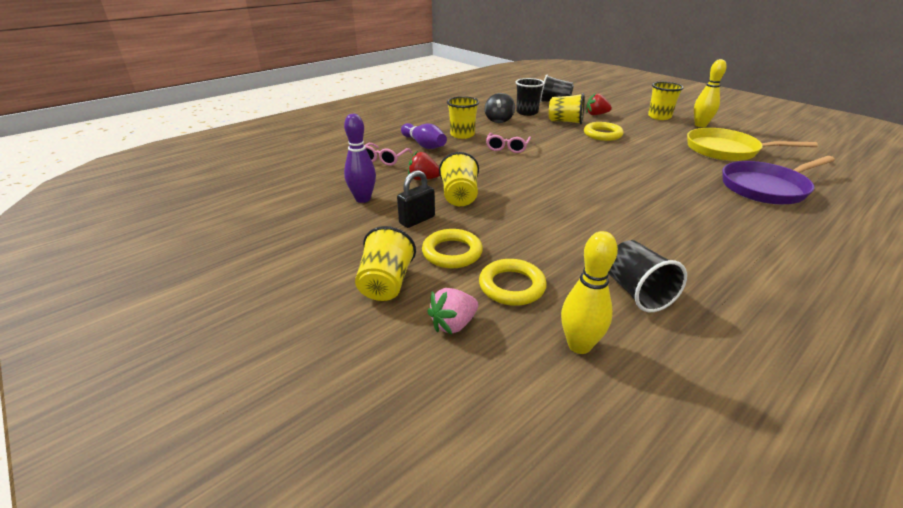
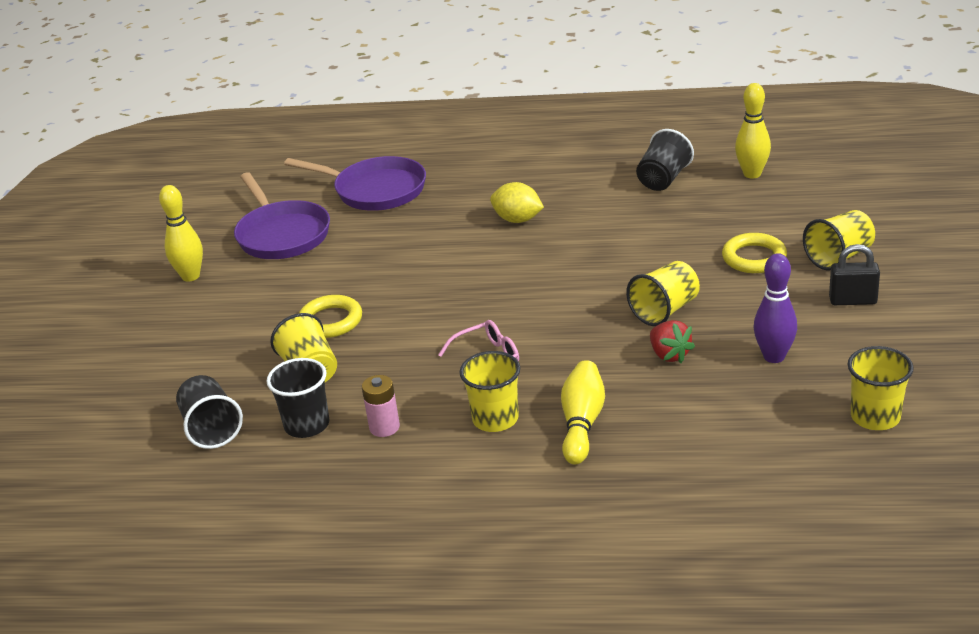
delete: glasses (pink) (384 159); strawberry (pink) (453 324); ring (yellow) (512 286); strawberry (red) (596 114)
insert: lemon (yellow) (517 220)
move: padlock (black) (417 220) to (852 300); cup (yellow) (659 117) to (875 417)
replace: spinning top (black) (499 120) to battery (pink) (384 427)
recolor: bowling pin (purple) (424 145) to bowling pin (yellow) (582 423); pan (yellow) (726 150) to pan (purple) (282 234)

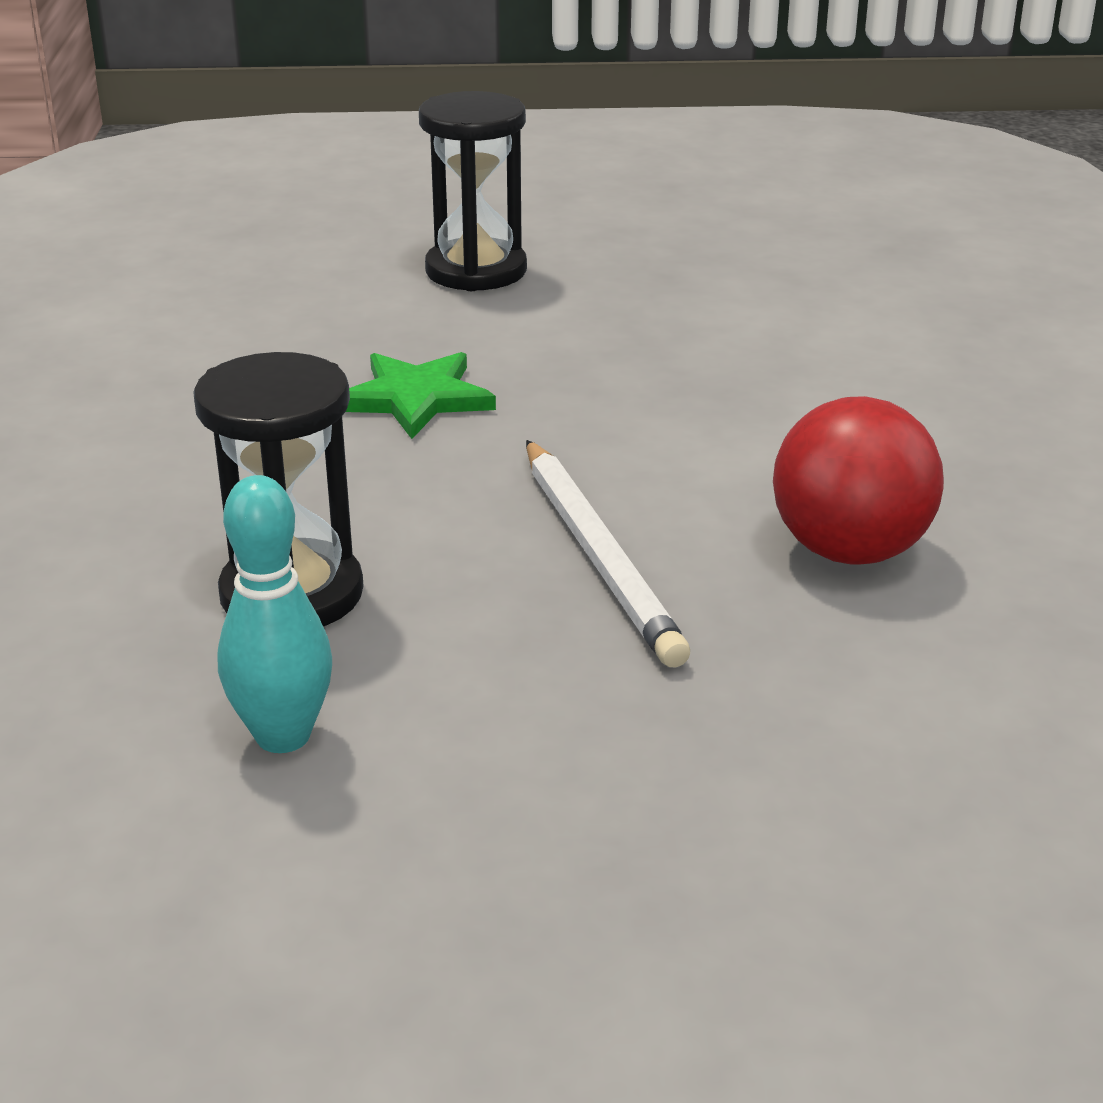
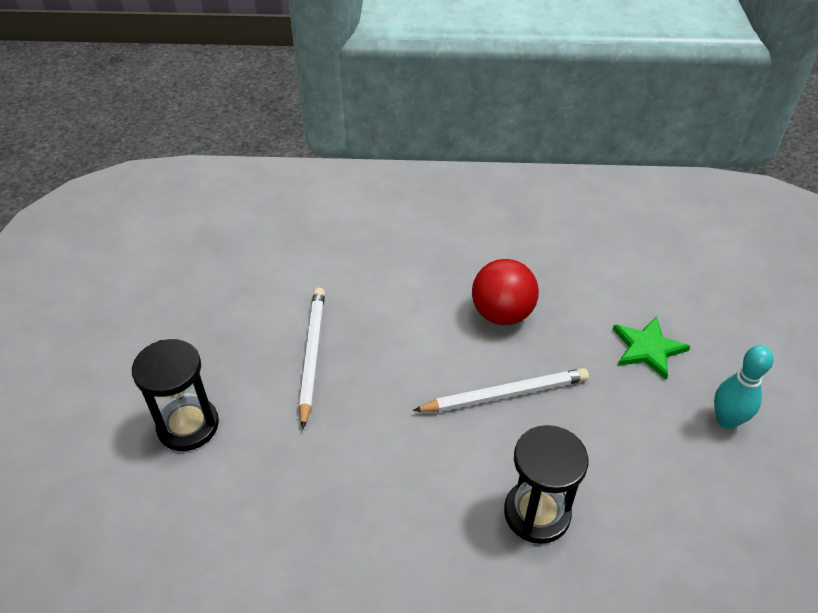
insert: pencil (white) (312 355)
move: bowling pin (turquoise) (283 736) to (726 420); star (green) (415 398) to (647 349)

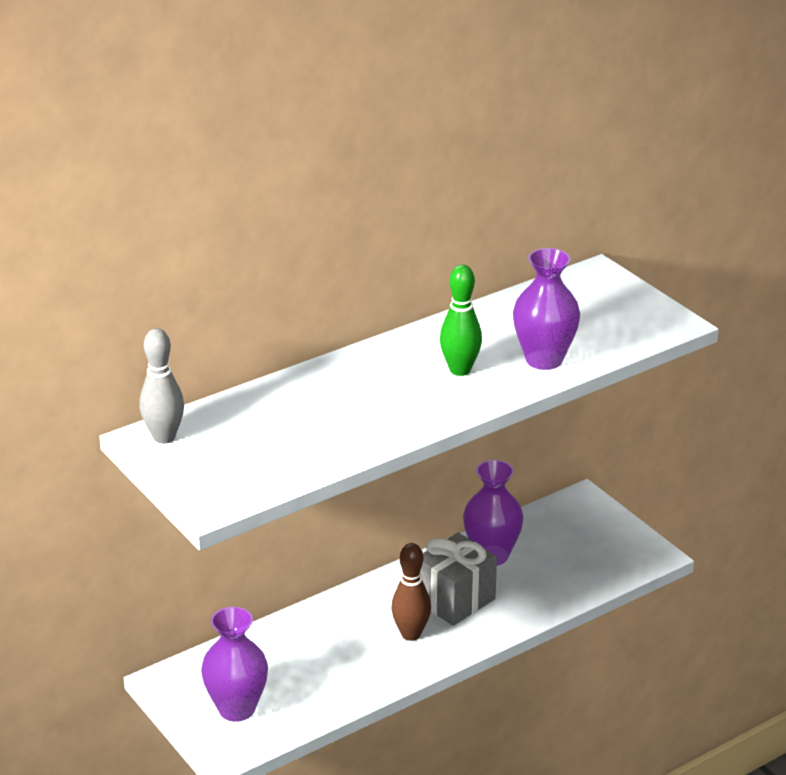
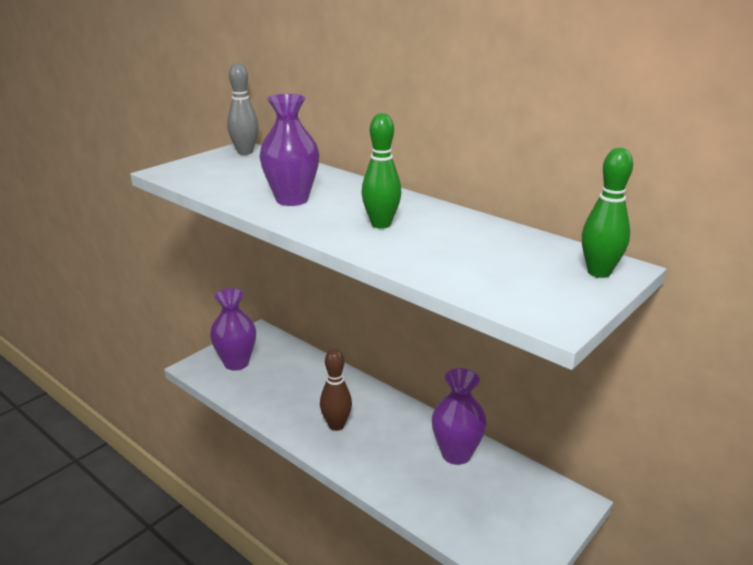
delete: gift (grey) (455 600)
insert: bowling pin (green) (599 272)
move: vase (purple) (544 359) to (292 199)

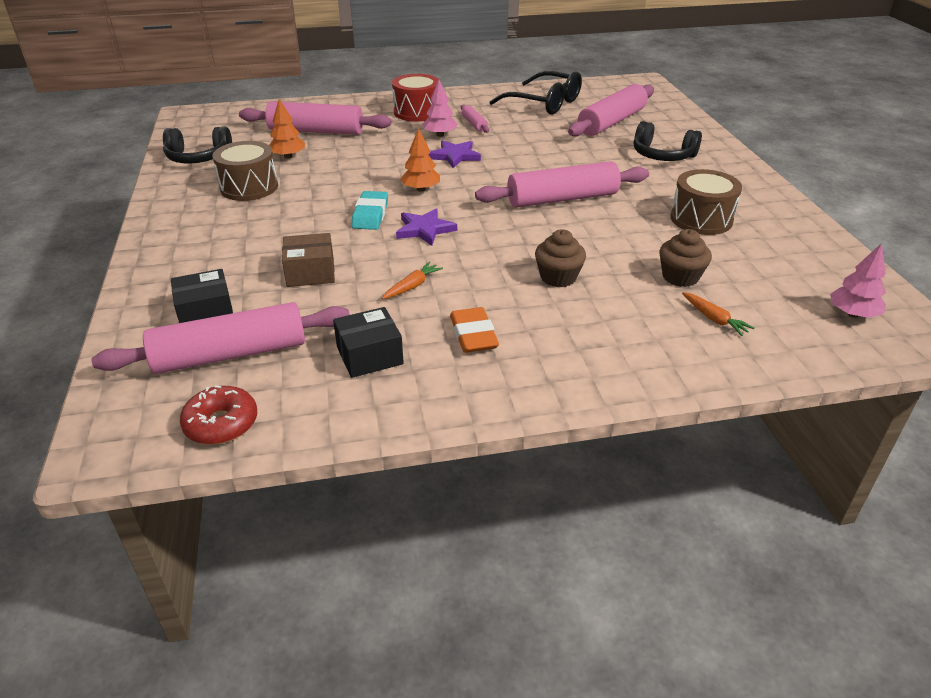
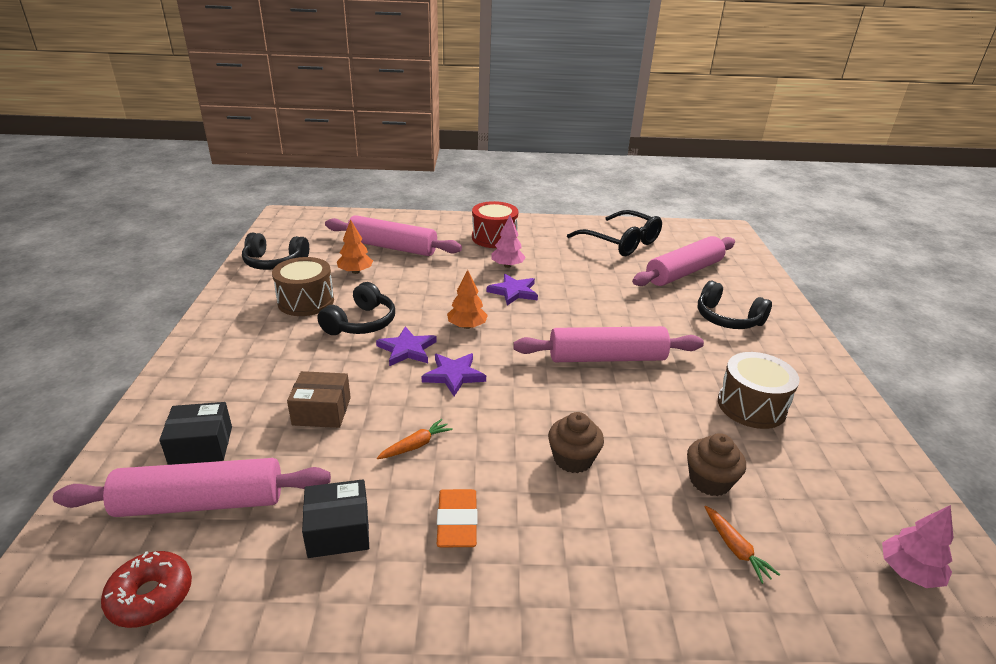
delete: rolling pin (pink) (474 124)
insert: headphones (black) (361 323)
replace: eraser (turquoise) (370 215) to star (purple) (407 349)

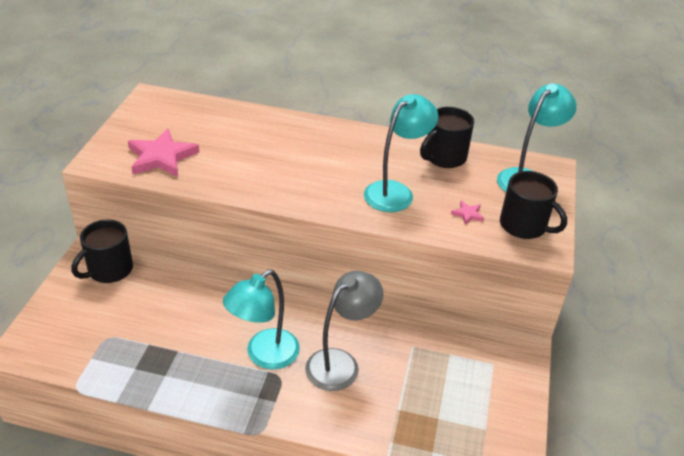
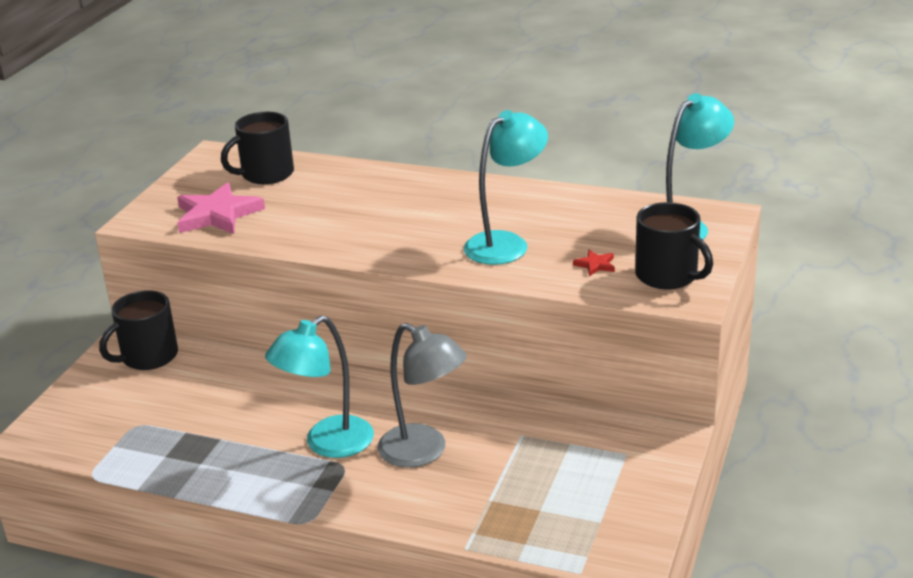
move: mug (black) (444 157) to (266 174)
recolor: star (pink) (467 214) to star (red) (595 265)
rotate: lamp (grey) (340 363) = (424 452) 75 degrees clockwise

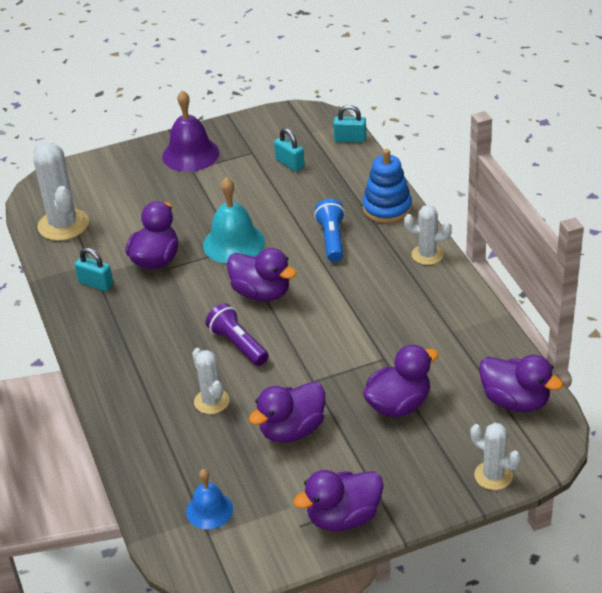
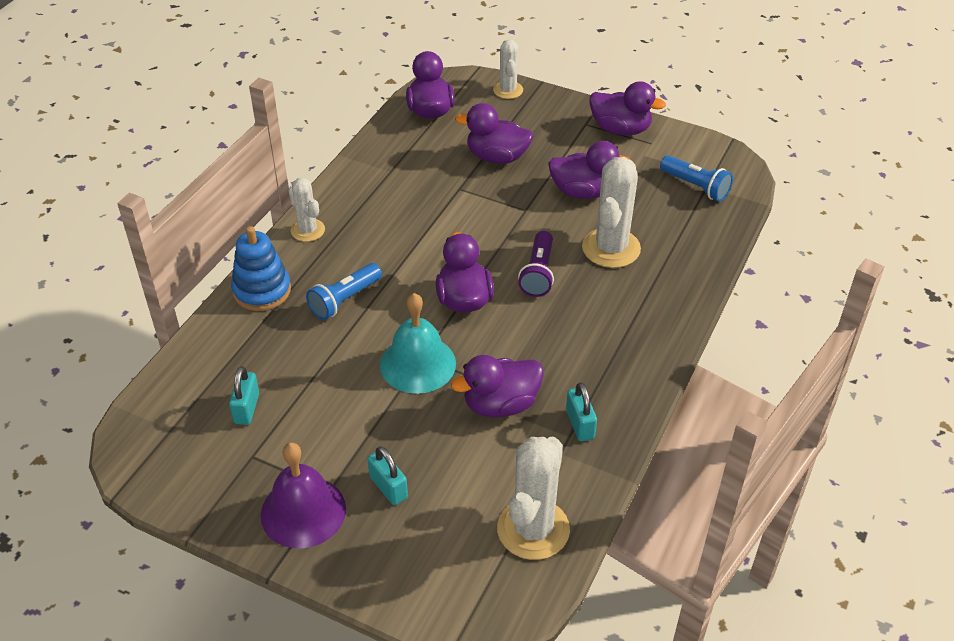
move: padlock (turquoise) (350 139) to (388 487)
replace: bell (blue) (209 510) to flashlight (blue) (696 187)
resize: cactus (white) (211 401) = (611 248) x1.68

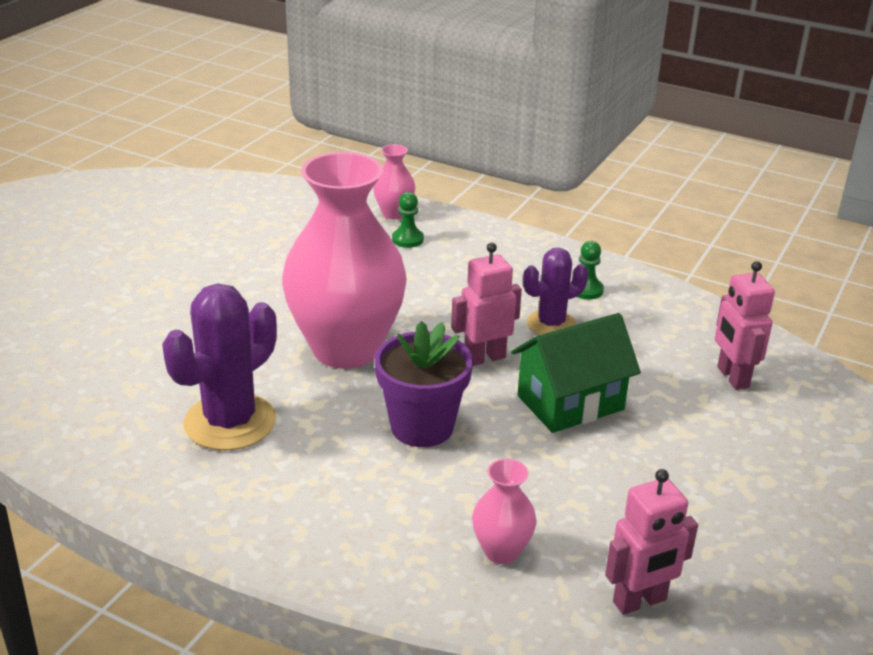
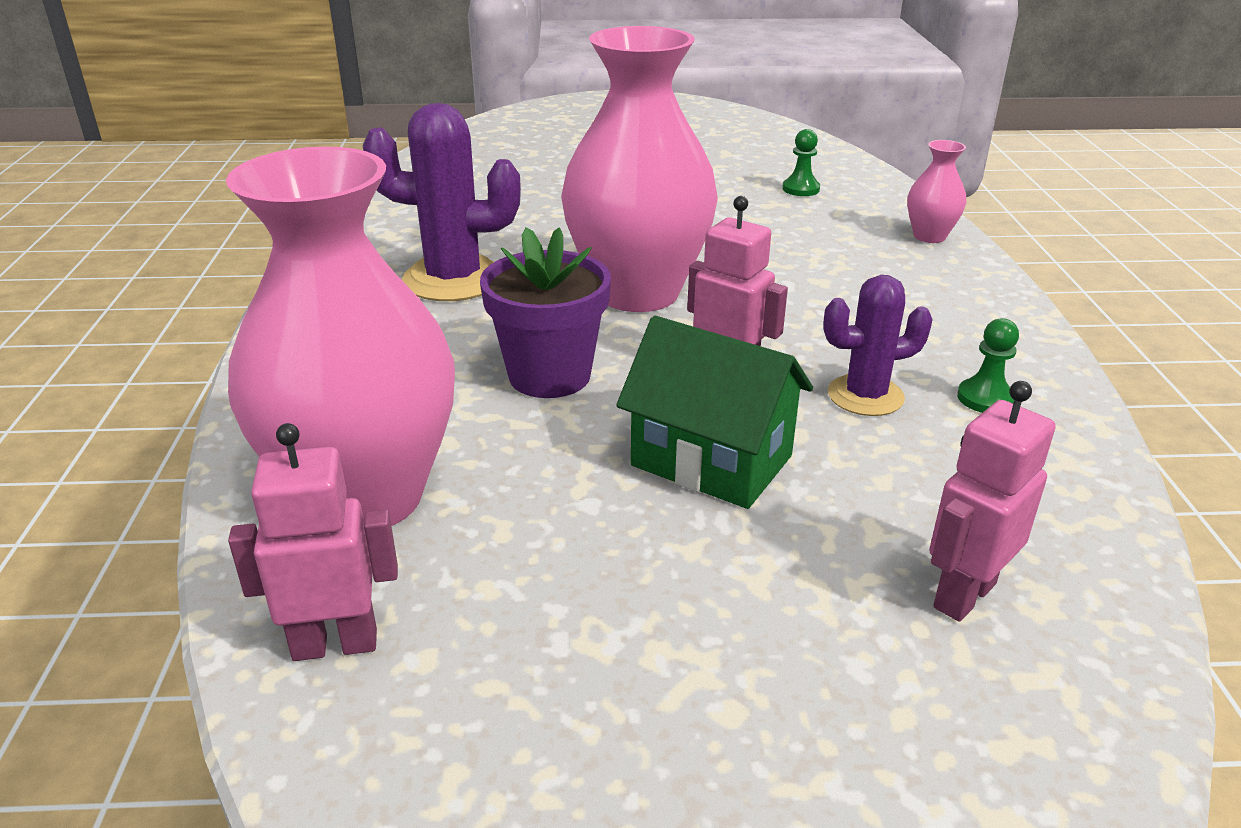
move: pawn (green) (407 239) to (800 189)
rotate: cactus (purple) (551 324) = (865 396) 45 degrees counterclockwise; robot (pink) (640 601) = (335 644) 135 degrees clockwise
resize: vase (pink) (501 551) = (365 497) x2.36

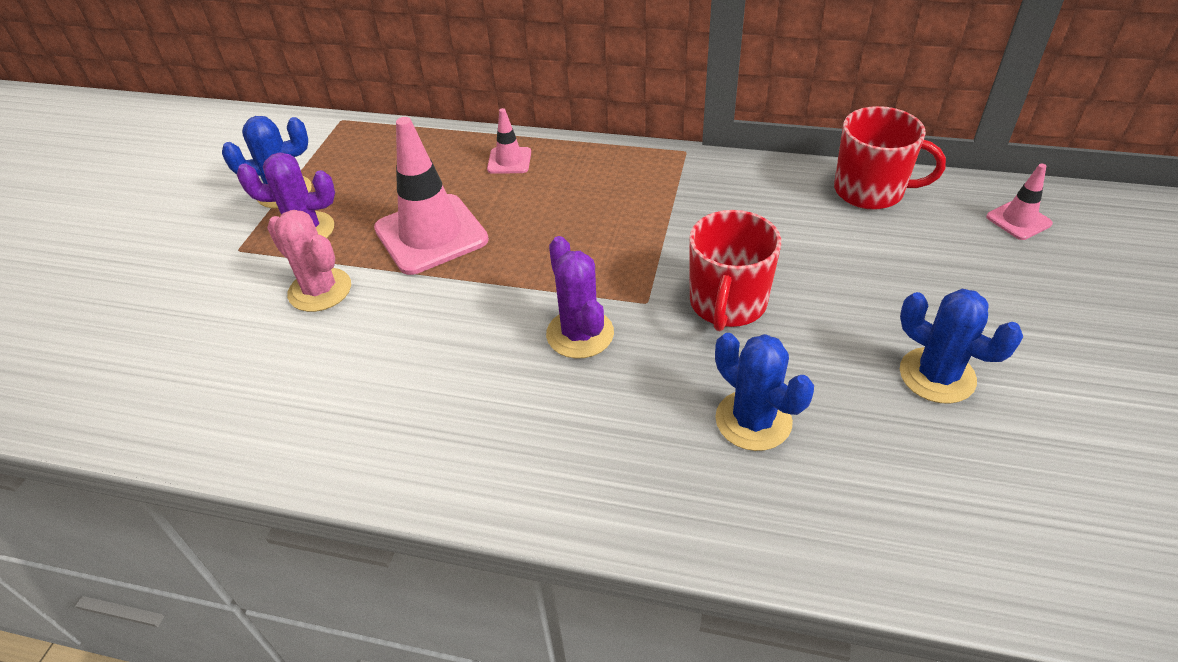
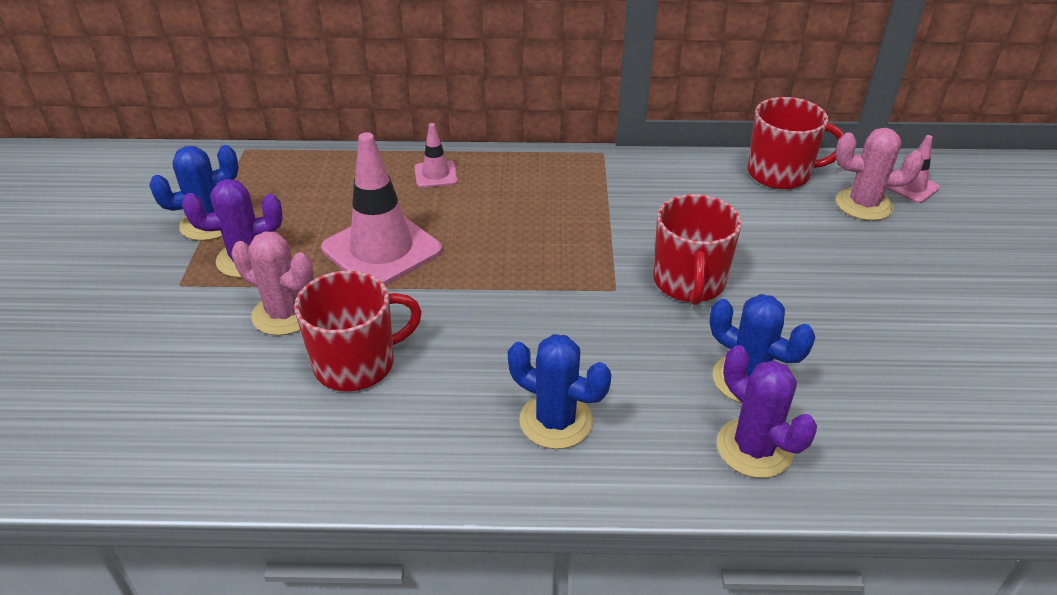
insert: mug (red) (357 363); cactus (pink) (864 204)
move: cactus (purple) (580 334) to (754 448); cactus (blue) (937 375) to (556 421)

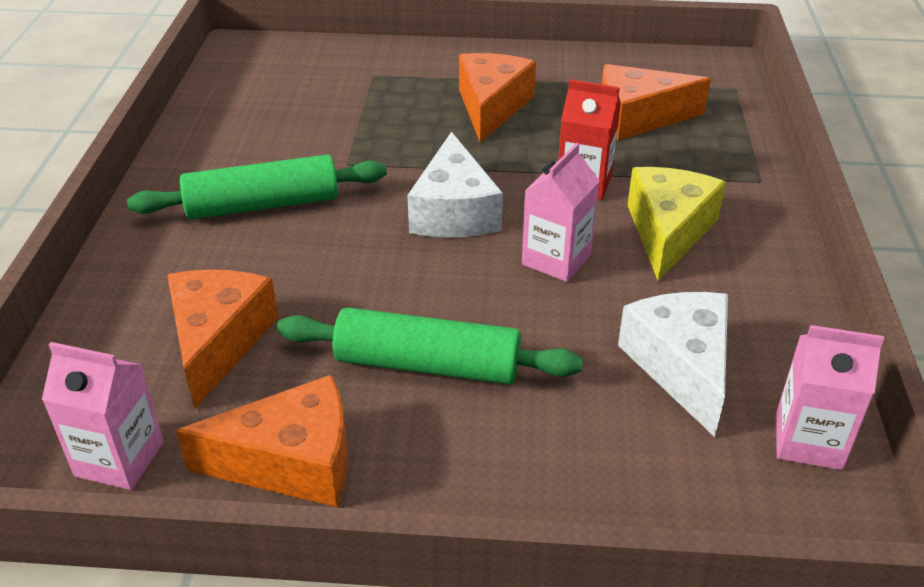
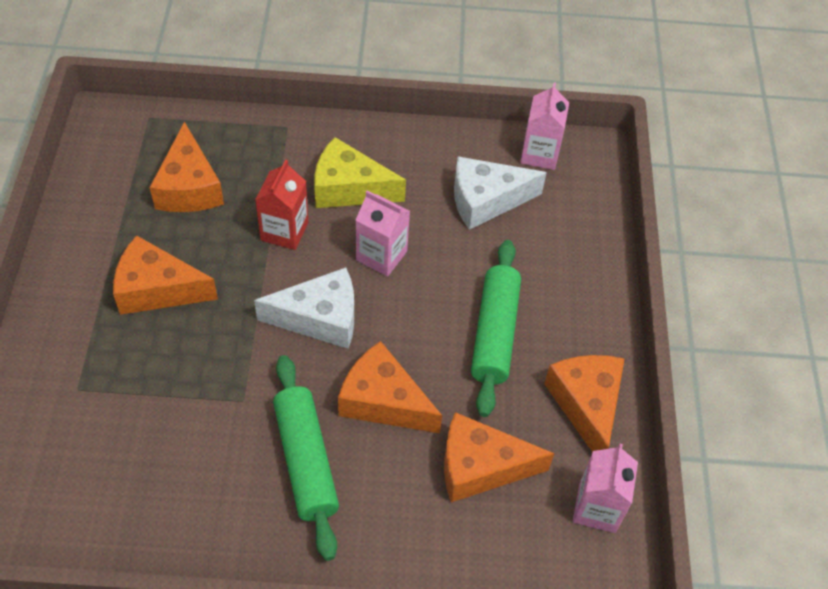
insert: cheese (orange) (383 401)

